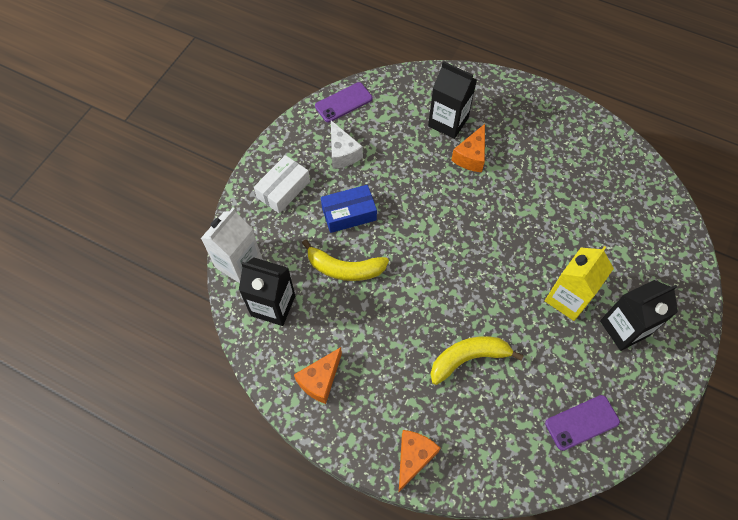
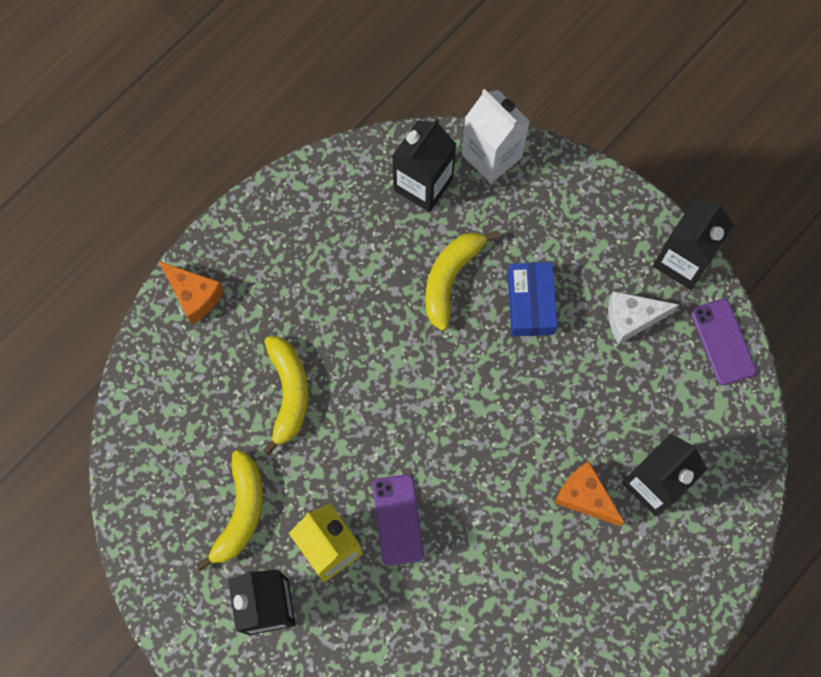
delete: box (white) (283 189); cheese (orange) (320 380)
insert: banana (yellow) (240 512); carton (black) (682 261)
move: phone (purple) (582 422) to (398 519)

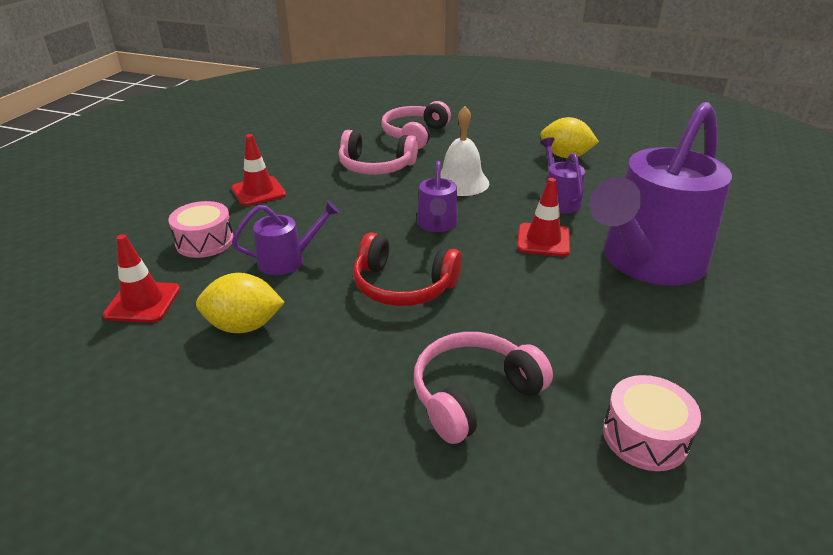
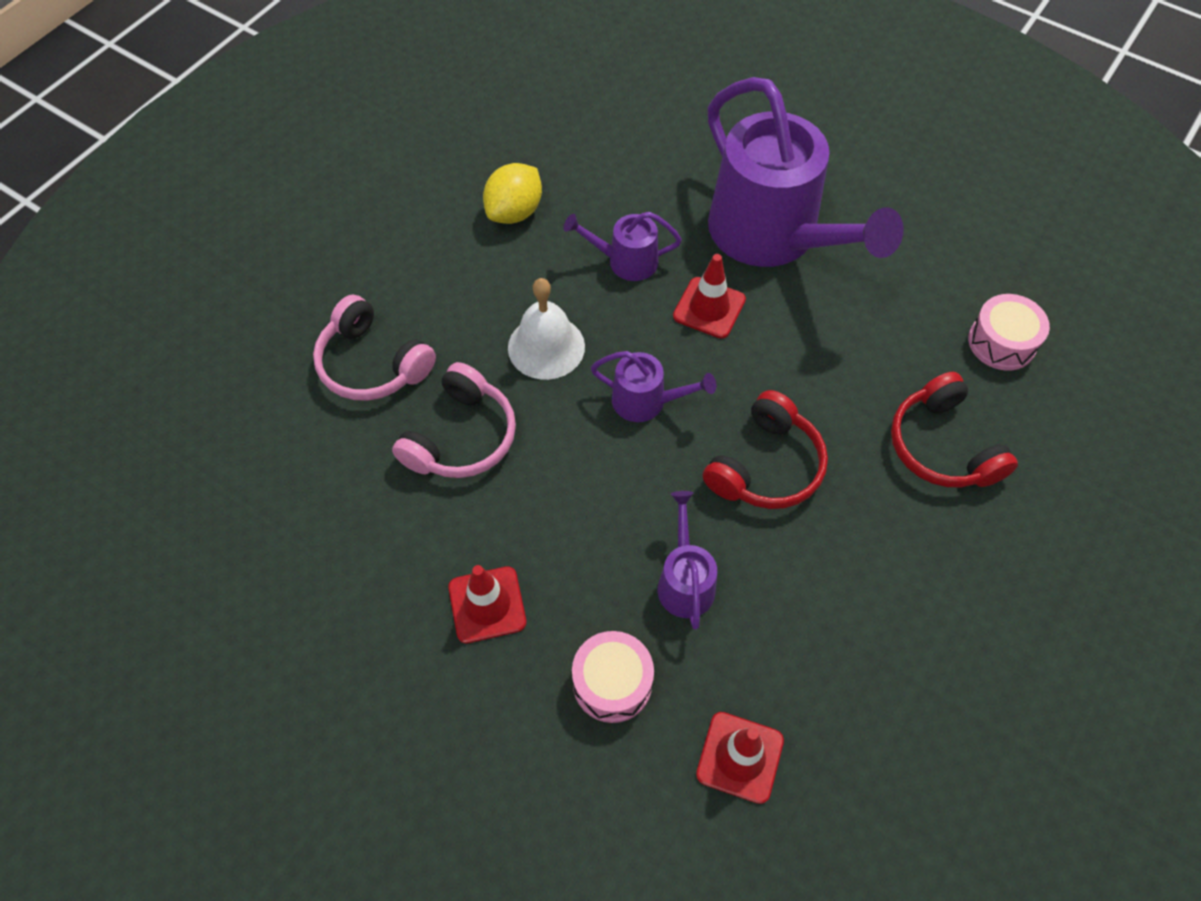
delete: lemon (yellow) (244 326)
recolor: headphones (pink) (473 394) to headphones (red) (942 446)

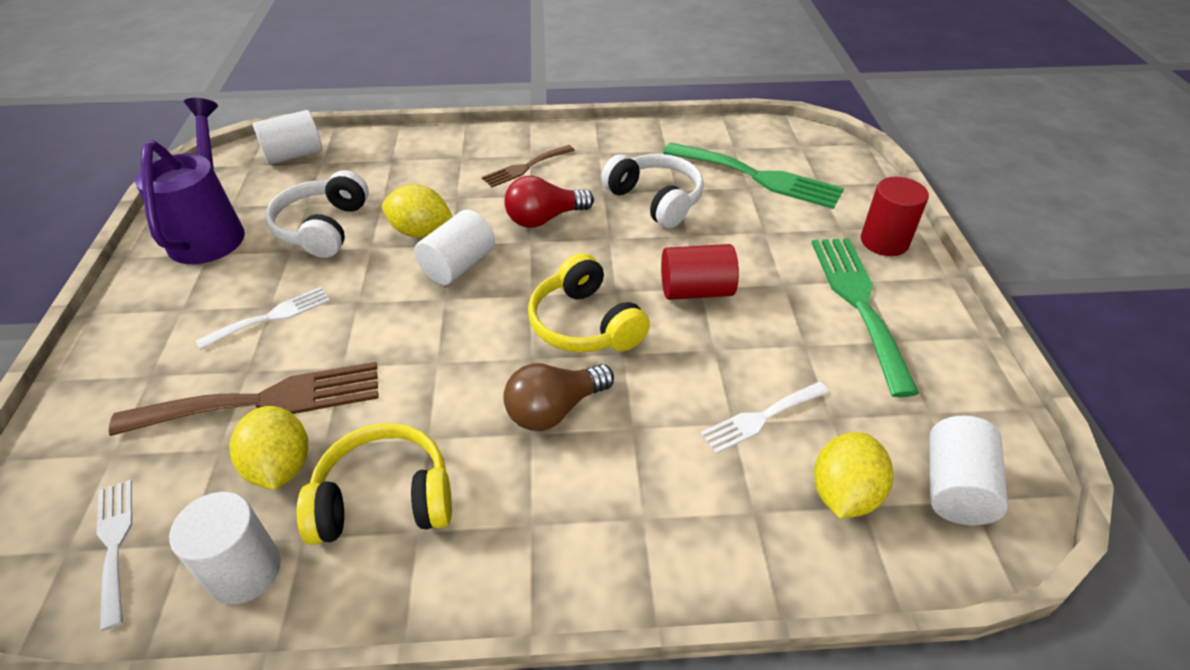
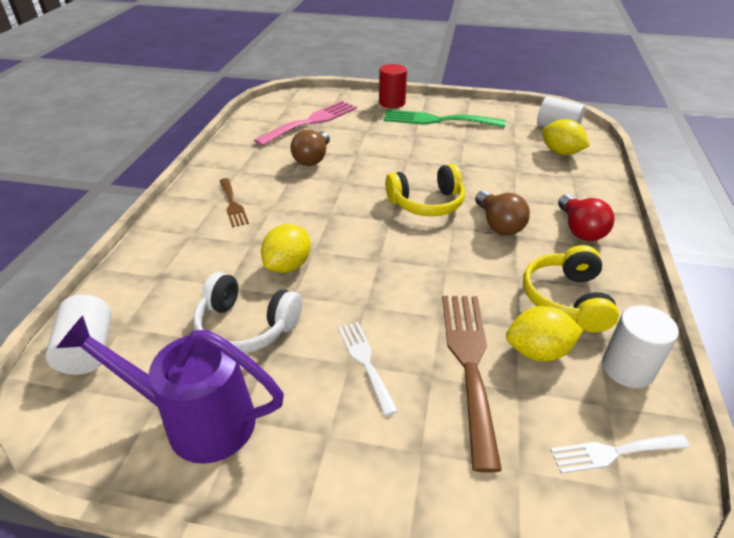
delete: cylinder (white) (458 266); cylinder (red) (696 290); fork (white) (761 418)
move: light bulb (red) (544 219) to (580 229)
replace: headphones (white) (655 200) to light bulb (brown) (313 159)
recolor: fork (green) (758 177) to fork (pink) (311 122)

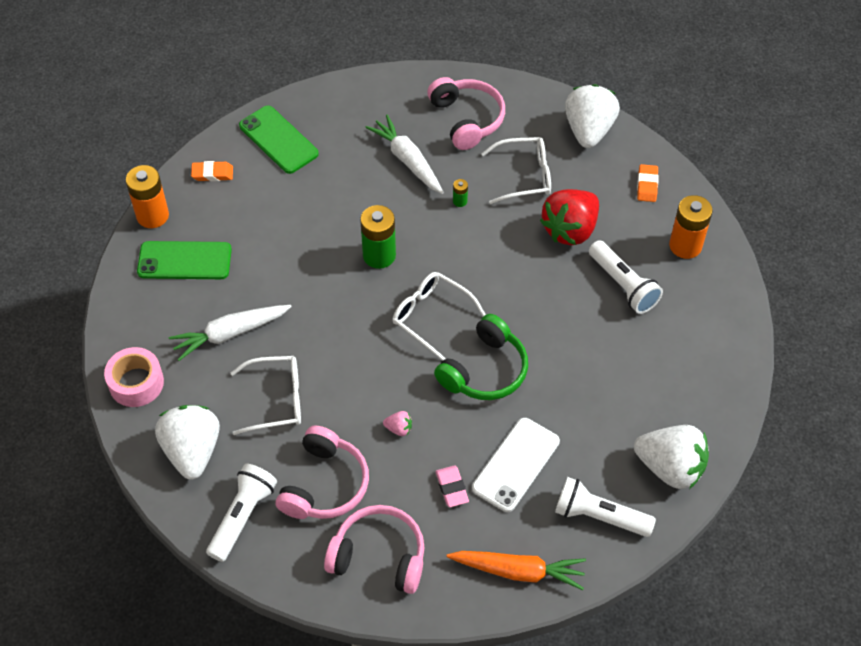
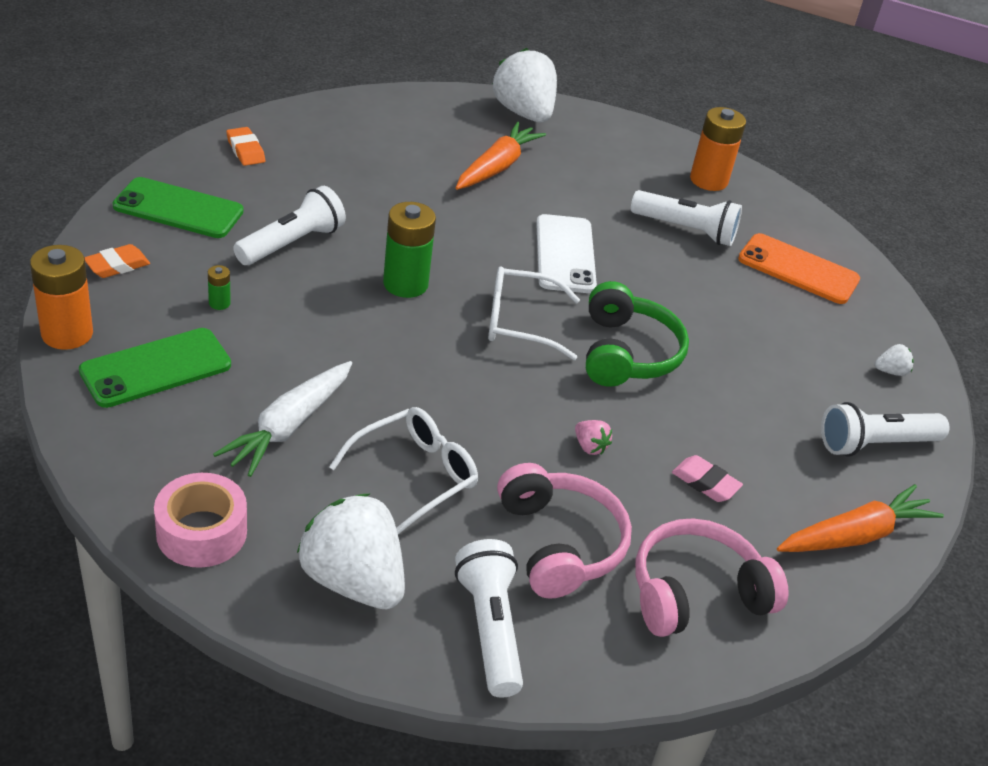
delete: carrot (white) (407 160); headphones (pink) (466 119); strawberry (red) (570 230)
insert: flashlight (white) (292 243); phone (orange) (798 269)
move: battery (green) (460 201) to (219 303); phone (white) (516 465) to (565 254); eraser (orange) (647 185) to (245 150)
replace: glasses (white) (524 176) to carrot (orange) (497 167)
rotate: strawberry (pink) (399 428) = (590 447) 75 degrees clockwise
resize: strawberry (white) (670 467) = (891 371) x0.40

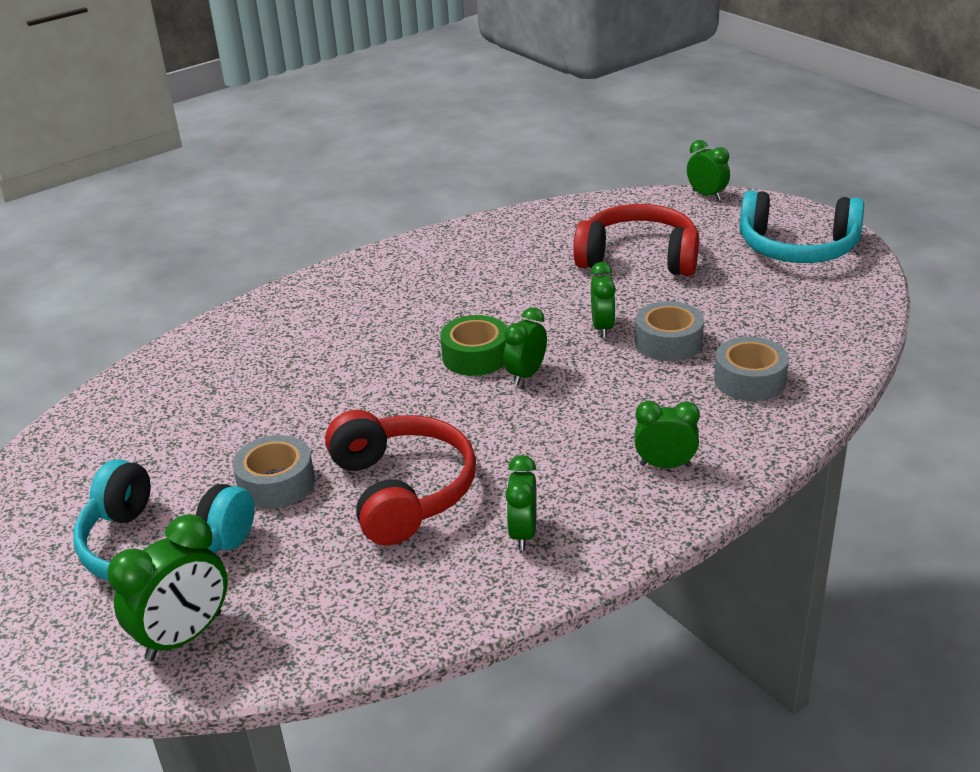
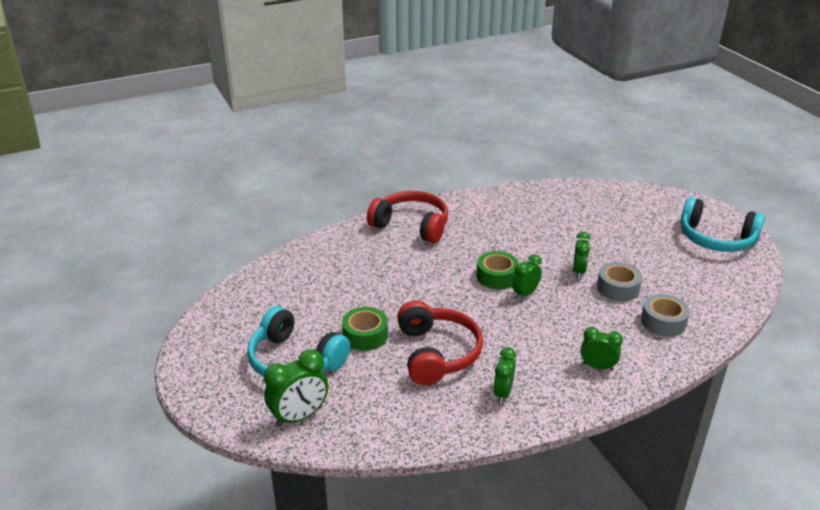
delete: clock (green) (706 195)
move: headphones (red) (638 257) to (411 225)
recolor: tape (grey) (276 483) to tape (green) (365 335)

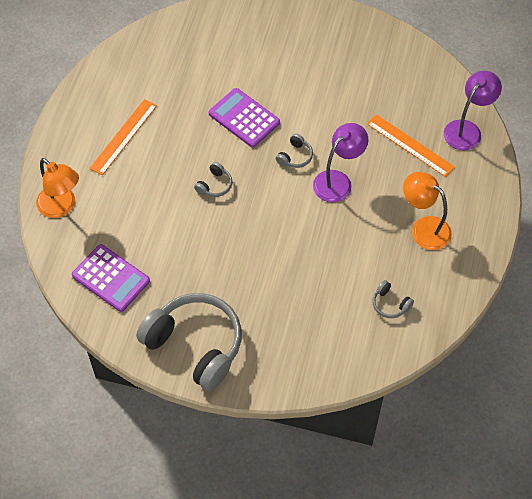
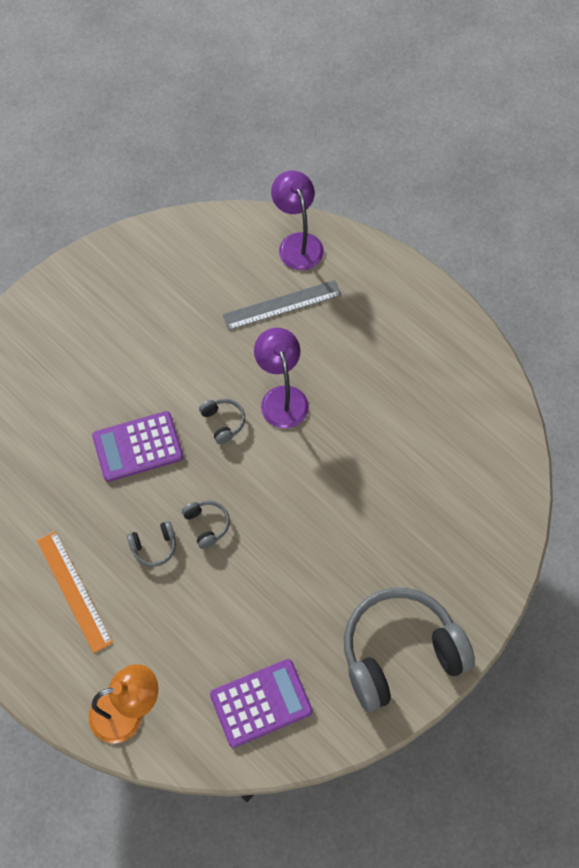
delete: lamp (orange) (424 228)
move: headphones (grey) (390 304) to (154 547)
recolor: ruler (orange) (410 145) to ruler (grey) (282 305)

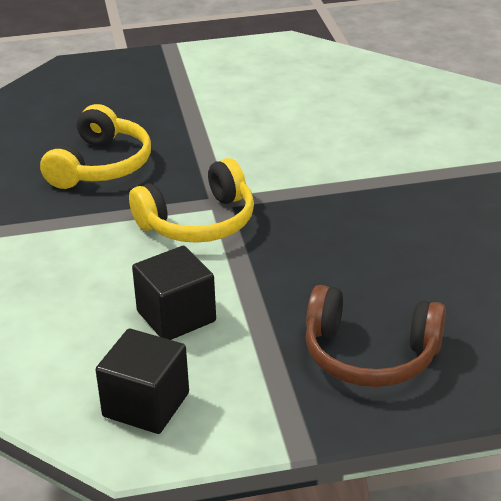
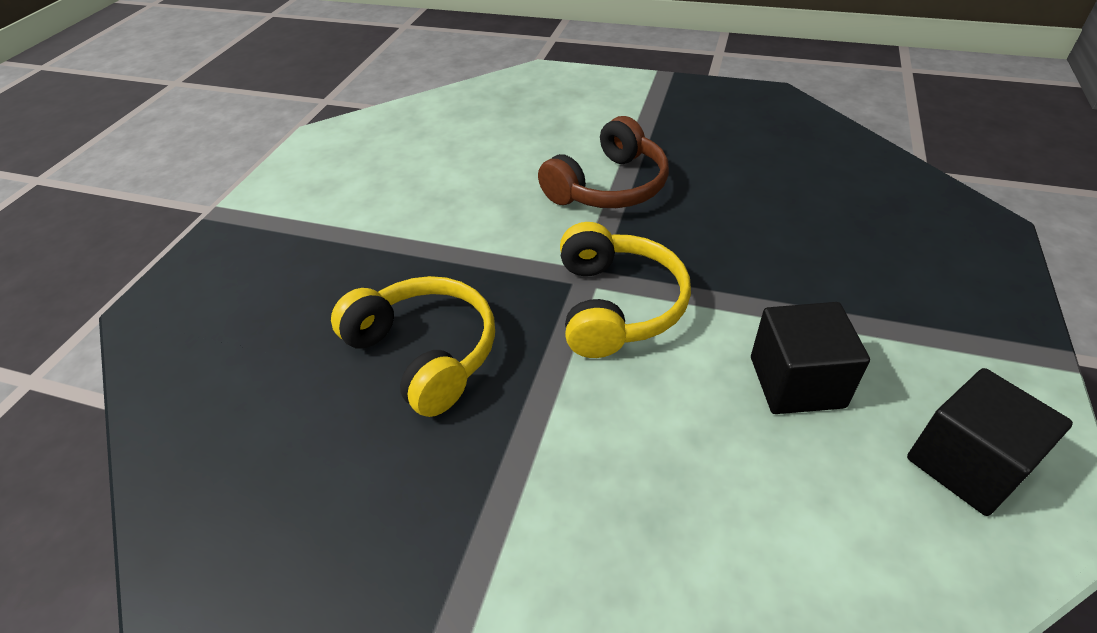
move: headphones (brown) (370 355) to (609 186)

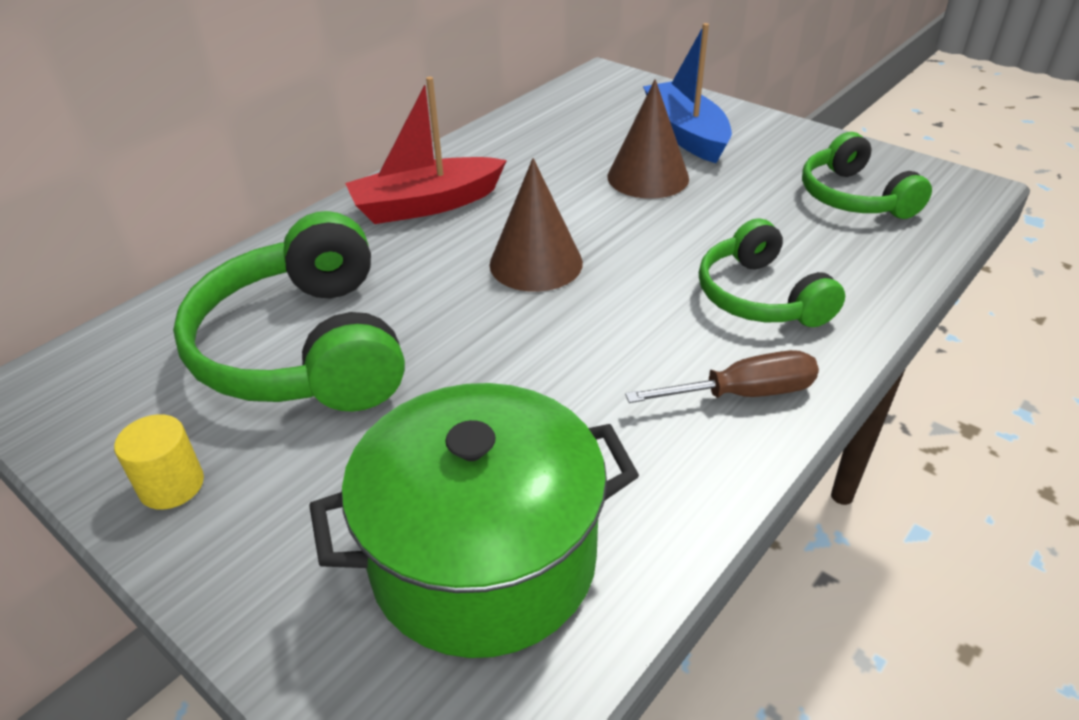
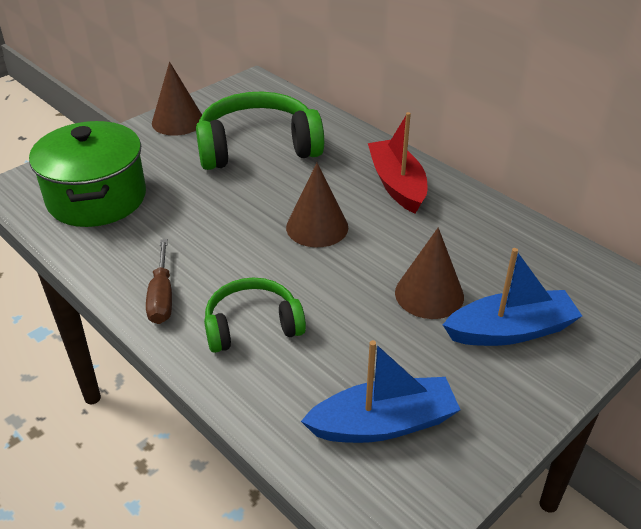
replace: cylinder (yellow) (172 485) to cone (brown) (178 121); headphones (green) (854 197) to boat (blue) (383 423)

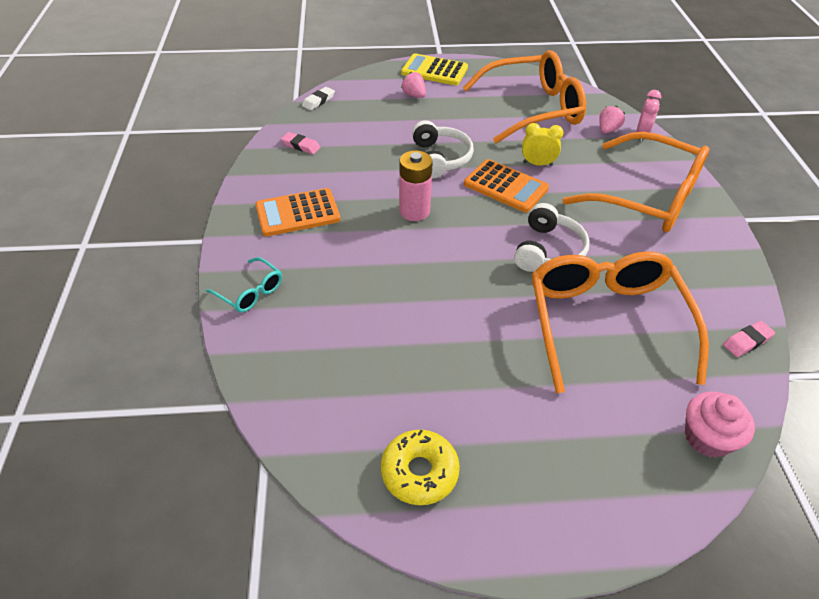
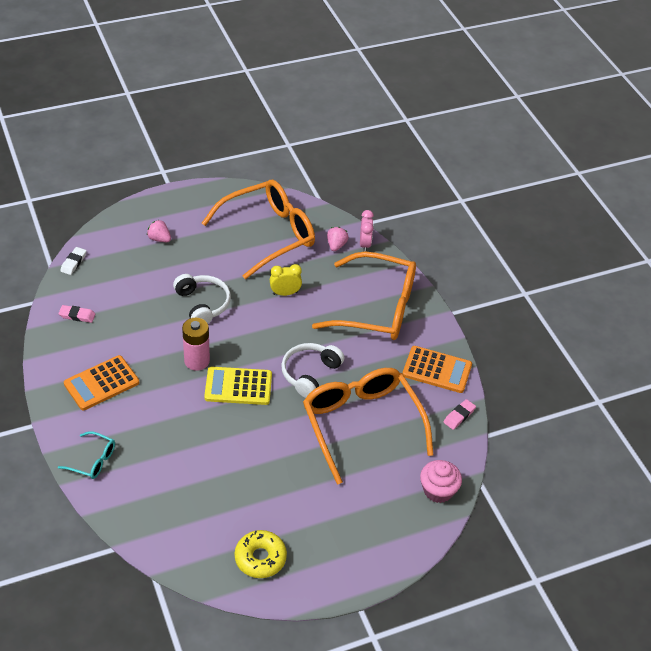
move: calculator (yellow) (434 71) to (238 386); calculator (orange) (505 186) to (437 370)
rotate: headphones (white) (548 250) = (310 374) 150 degrees counterclockwise

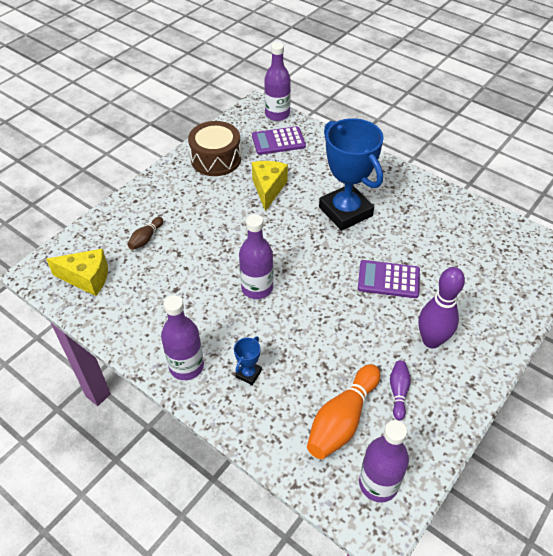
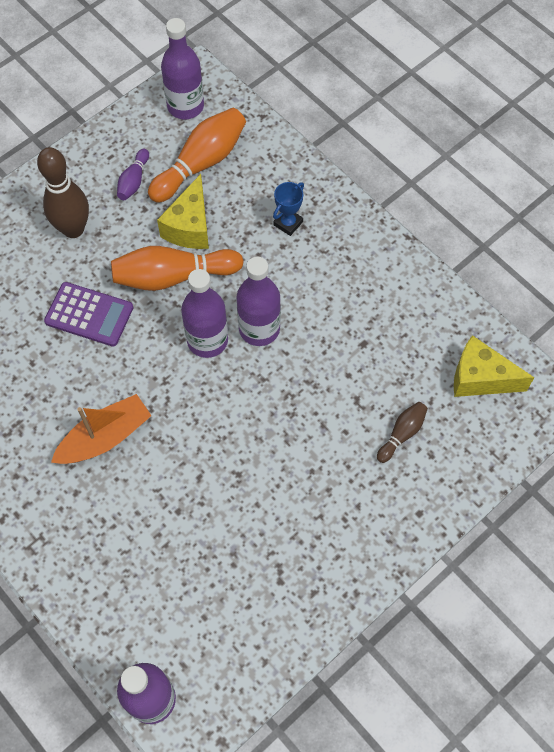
delete: drum (brown) (216 159); calculator (purple) (278 141)
insert: bowling pin (orange) (173 276)
move: bottle (purple) (186 366) to (207 340); cheese (yellow) (268 189) to (190 227)
replace: trophy (blue) (345 211) to boat (orange) (105 437)
recolor: bowling pin (purple) (431 340) to bowling pin (brown) (73 229)

